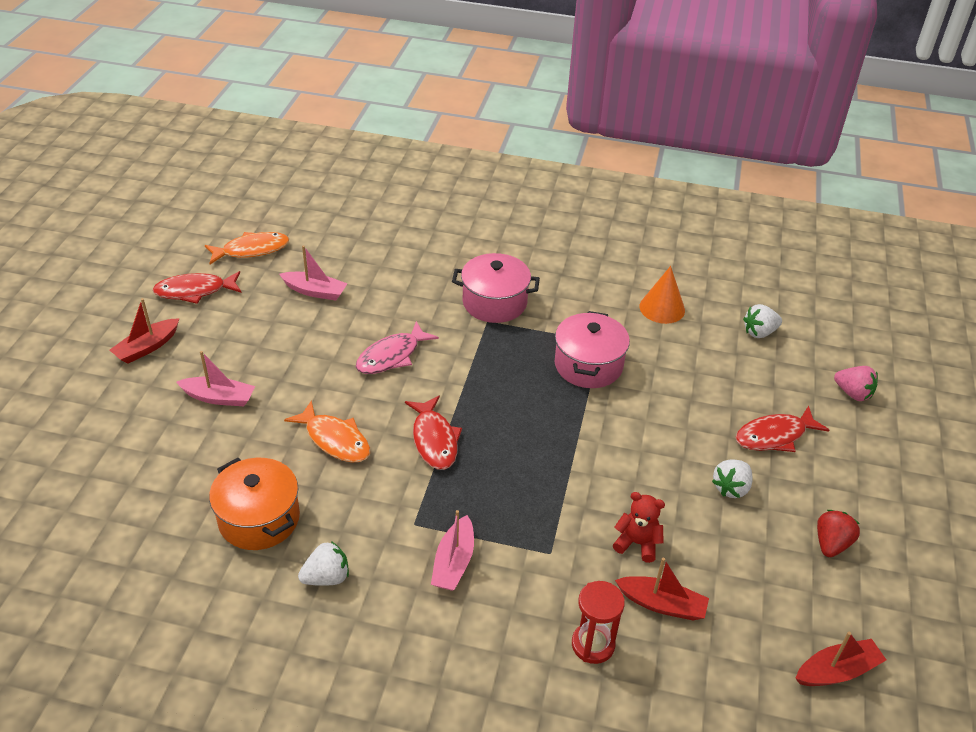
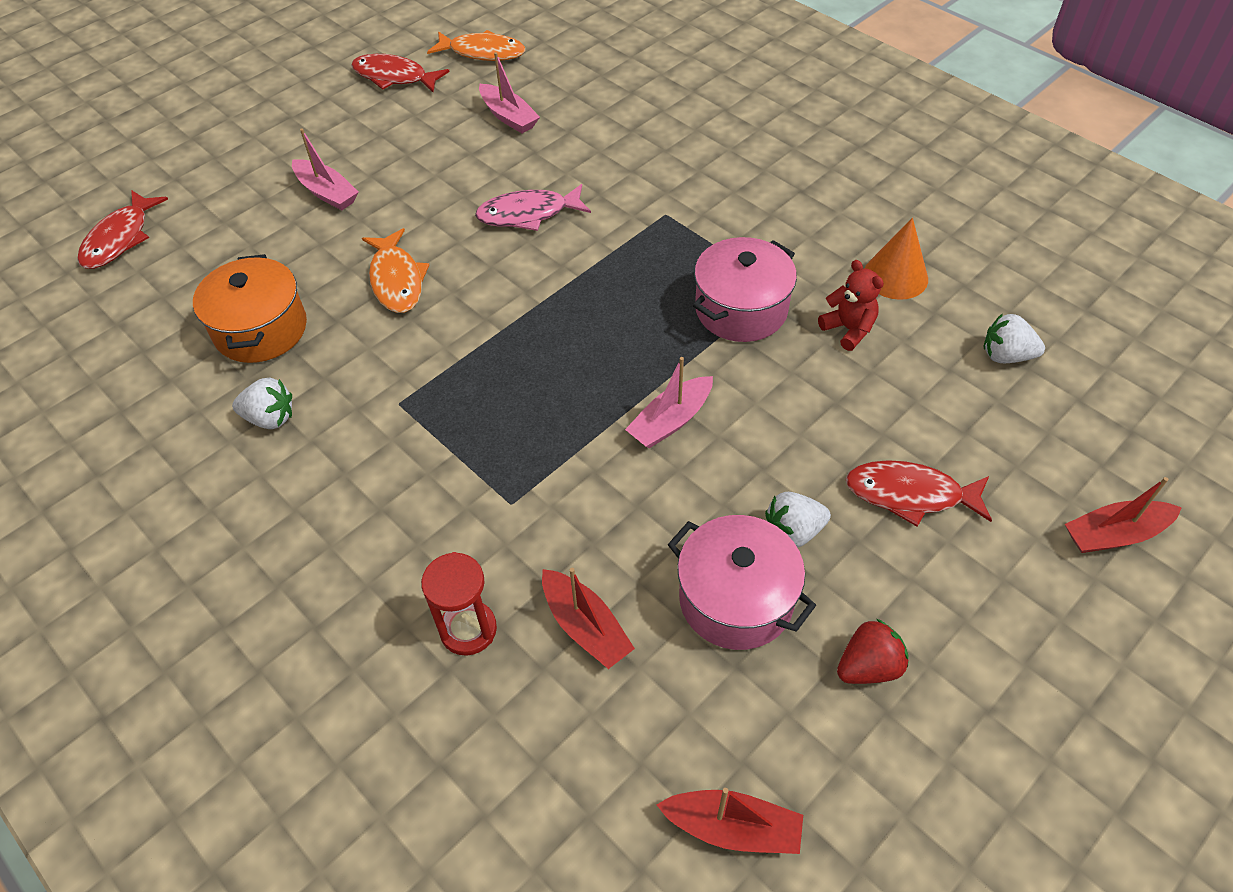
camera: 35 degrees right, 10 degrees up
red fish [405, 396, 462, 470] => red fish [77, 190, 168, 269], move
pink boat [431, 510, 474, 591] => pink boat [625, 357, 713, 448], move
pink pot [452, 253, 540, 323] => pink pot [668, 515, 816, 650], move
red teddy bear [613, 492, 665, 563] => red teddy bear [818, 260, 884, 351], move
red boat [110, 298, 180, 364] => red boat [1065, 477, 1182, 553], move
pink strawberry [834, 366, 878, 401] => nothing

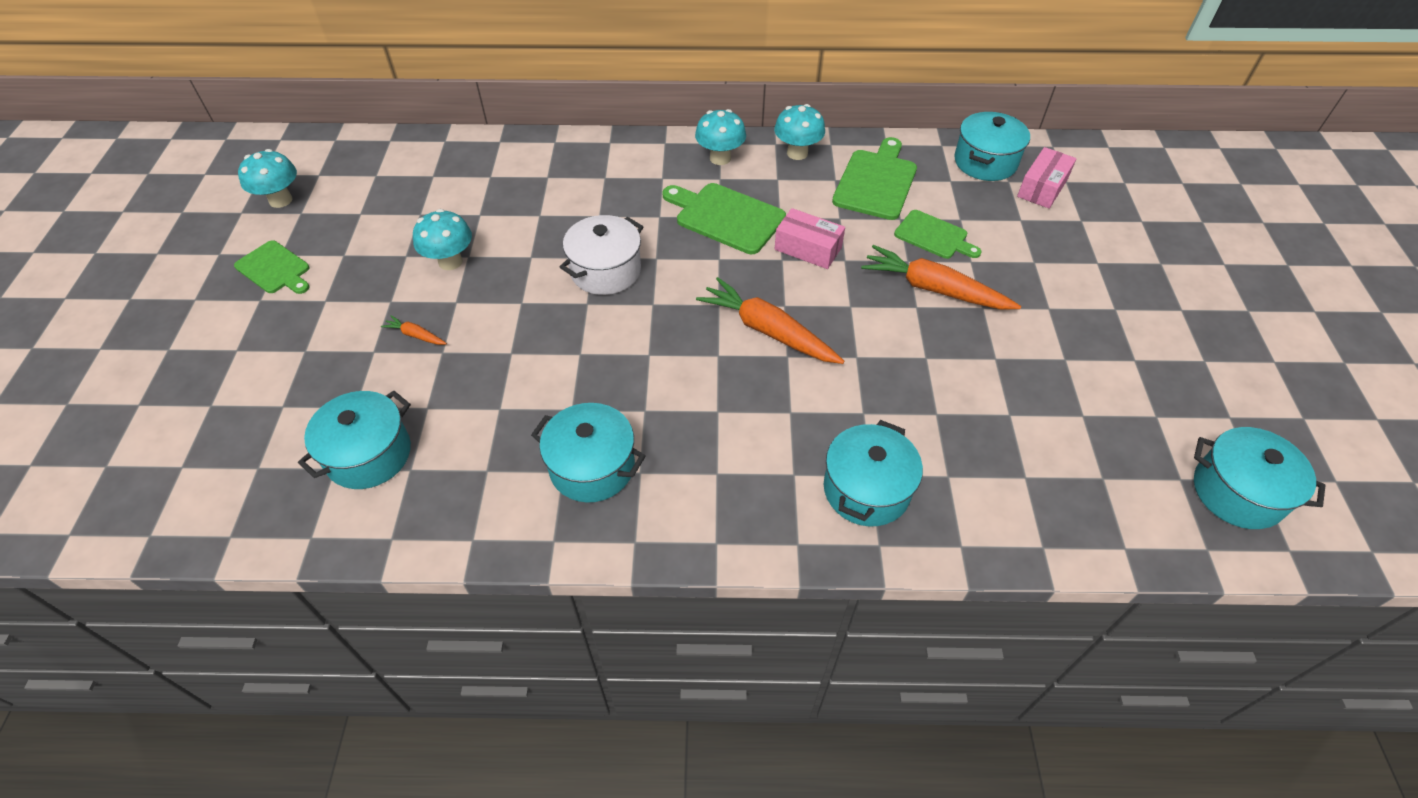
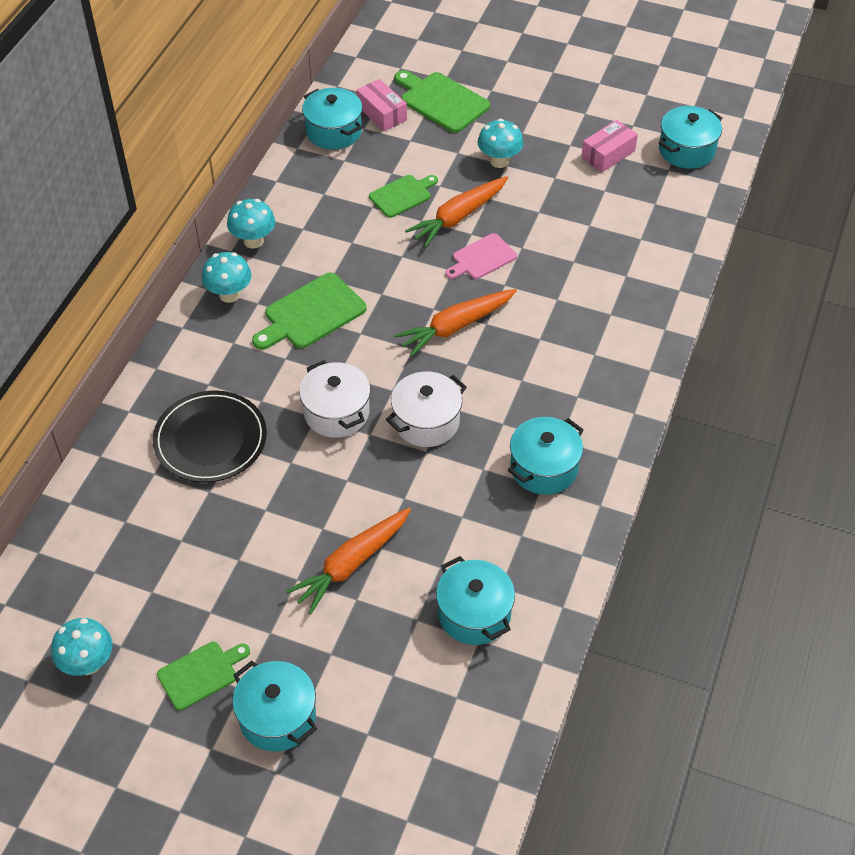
camera: 70 degrees left, 0 degrees up
nothing => black plate [152, 391, 267, 483]
turquoise pot [824, 420, 923, 526] => turquoise pot [233, 661, 317, 752], move
orange carrot [381, 315, 447, 345] => orange carrot [286, 508, 411, 614], x2.24
nothing => white pot [386, 372, 467, 447]
green cutting board [832, 137, 917, 220] => green cutting board [395, 70, 490, 133], move
nothing => pink cutting board [446, 233, 517, 279]
turquoise mushroom [413, 209, 472, 270] => turquoise mushroom [478, 119, 524, 168], move
pink box [775, 208, 845, 269] => pink box [581, 120, 638, 172], move

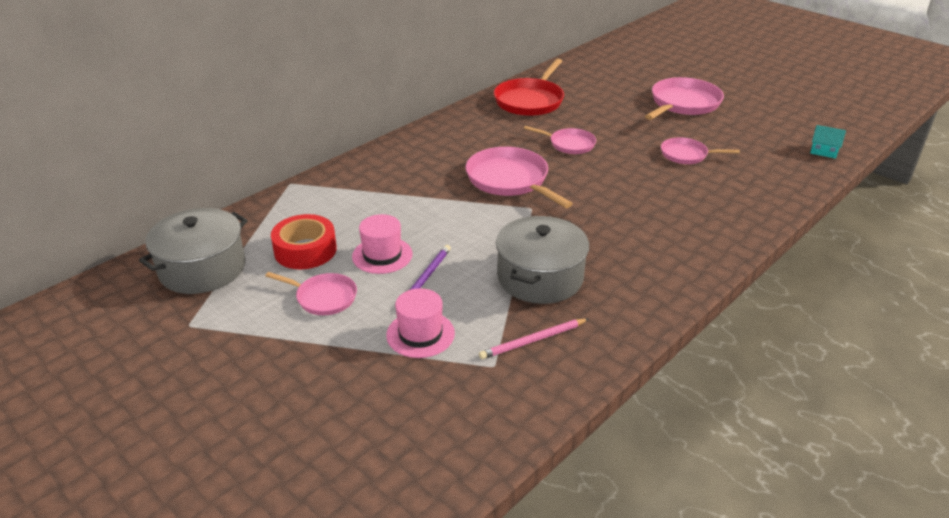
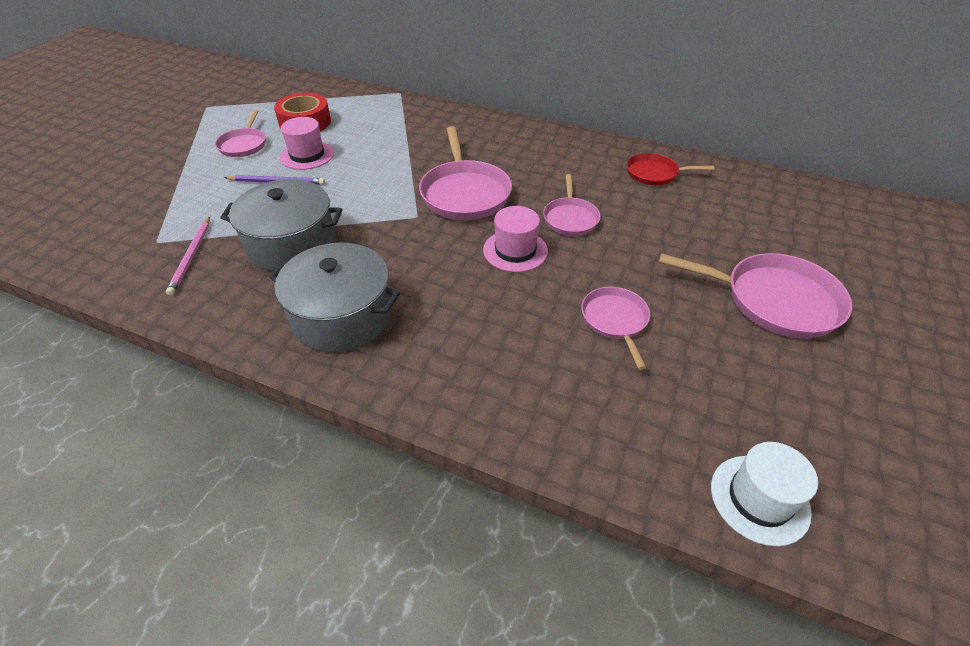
camera: 70 degrees right, 10 degrees up
pink pencil [479, 319, 588, 359] => pink pencil [166, 217, 210, 296], 135 degrees counterclockwise
grey pot [139, 208, 248, 294] => grey pot [269, 243, 400, 352], move
pink pan [466, 147, 573, 208] => pink pan [419, 126, 512, 220], 135 degrees clockwise
pink hat [386, 288, 455, 358] => pink hat [483, 206, 548, 272], move
red pan [494, 59, 564, 116] => red pan [627, 153, 714, 185], x0.59
turquoise house [810, 125, 846, 159] => white hat [711, 442, 818, 546]

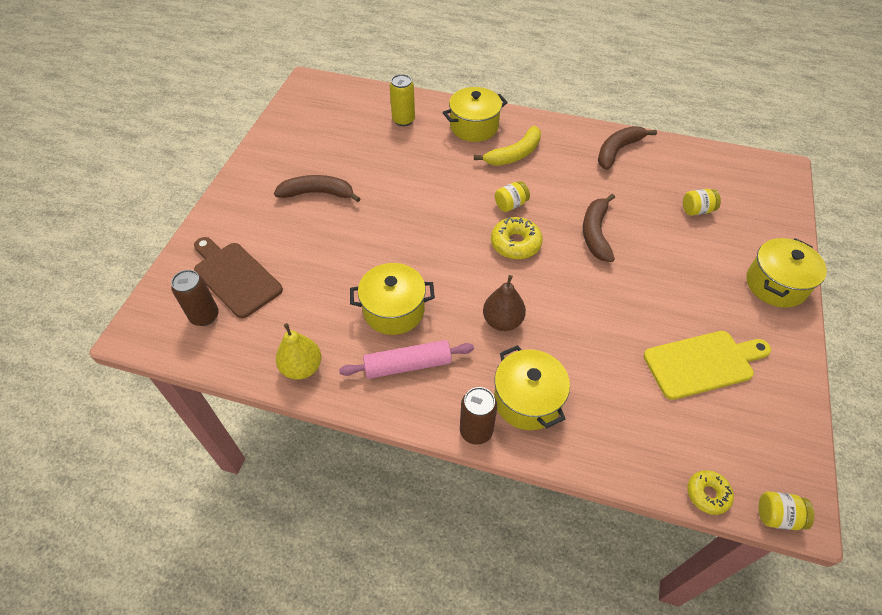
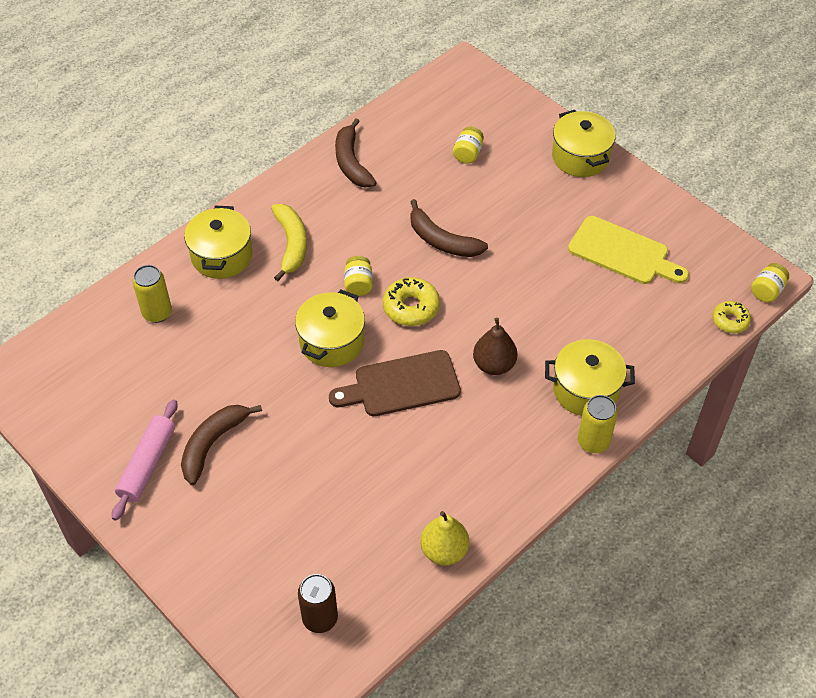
camera: 60 degrees left, 0 degrees up
pink rolling pin [339, 340, 474, 379] => pink rolling pin [112, 400, 178, 521], move
yellow pot [350, 263, 435, 335] => yellow pot [295, 290, 365, 367], move
brown cutting board [194, 237, 283, 318] => brown cutting board [329, 350, 461, 416], move
yellow cutting board [643, 331, 771, 400] => yellow cutting board [568, 216, 689, 284], 105 degrees clockwise
brown can [460, 387, 497, 445] => yellow can [578, 395, 618, 453]

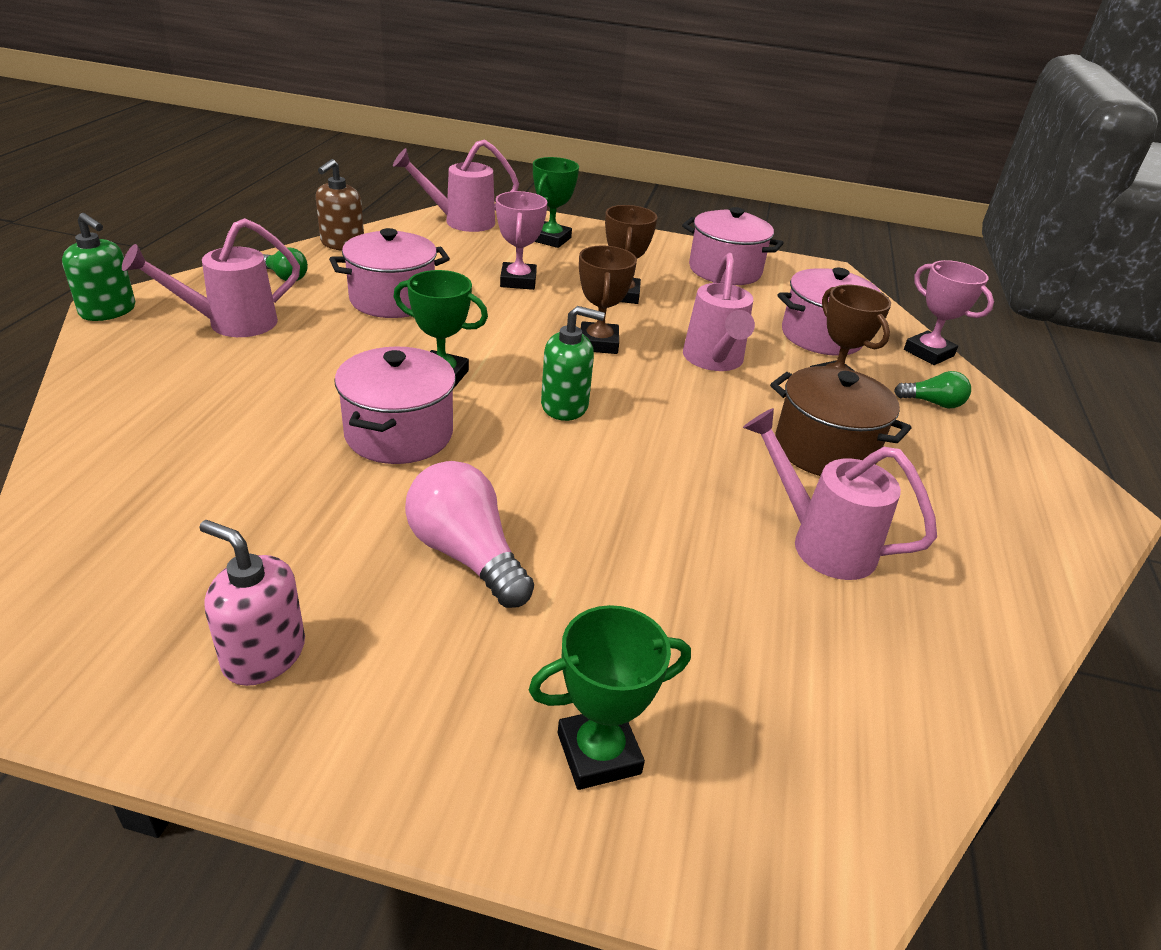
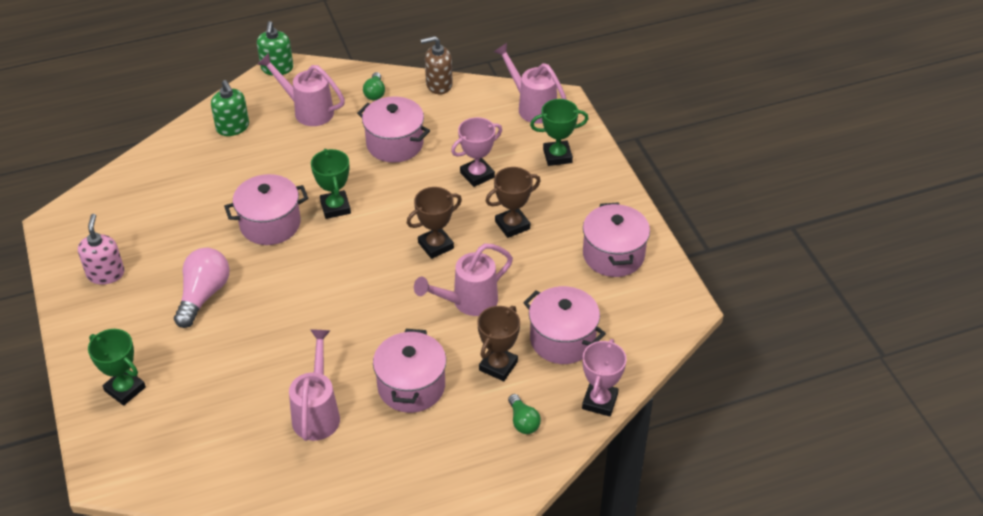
camera: 60 degrees right, 10 degrees up
green soap dispenser [541, 306, 605, 421] => green soap dispenser [211, 80, 249, 136], move
brown pot [770, 366, 912, 476] => pink pot [373, 329, 446, 413]

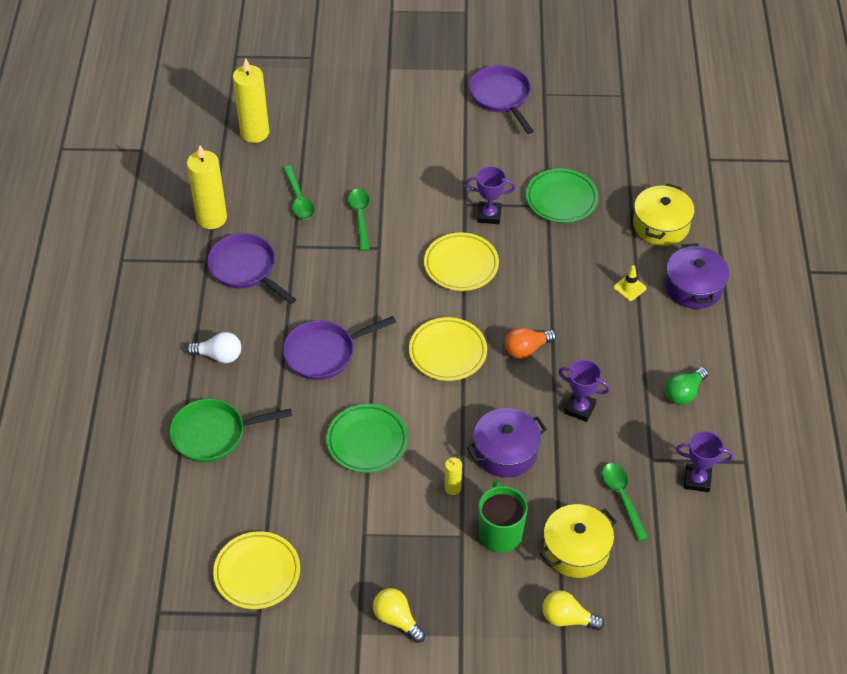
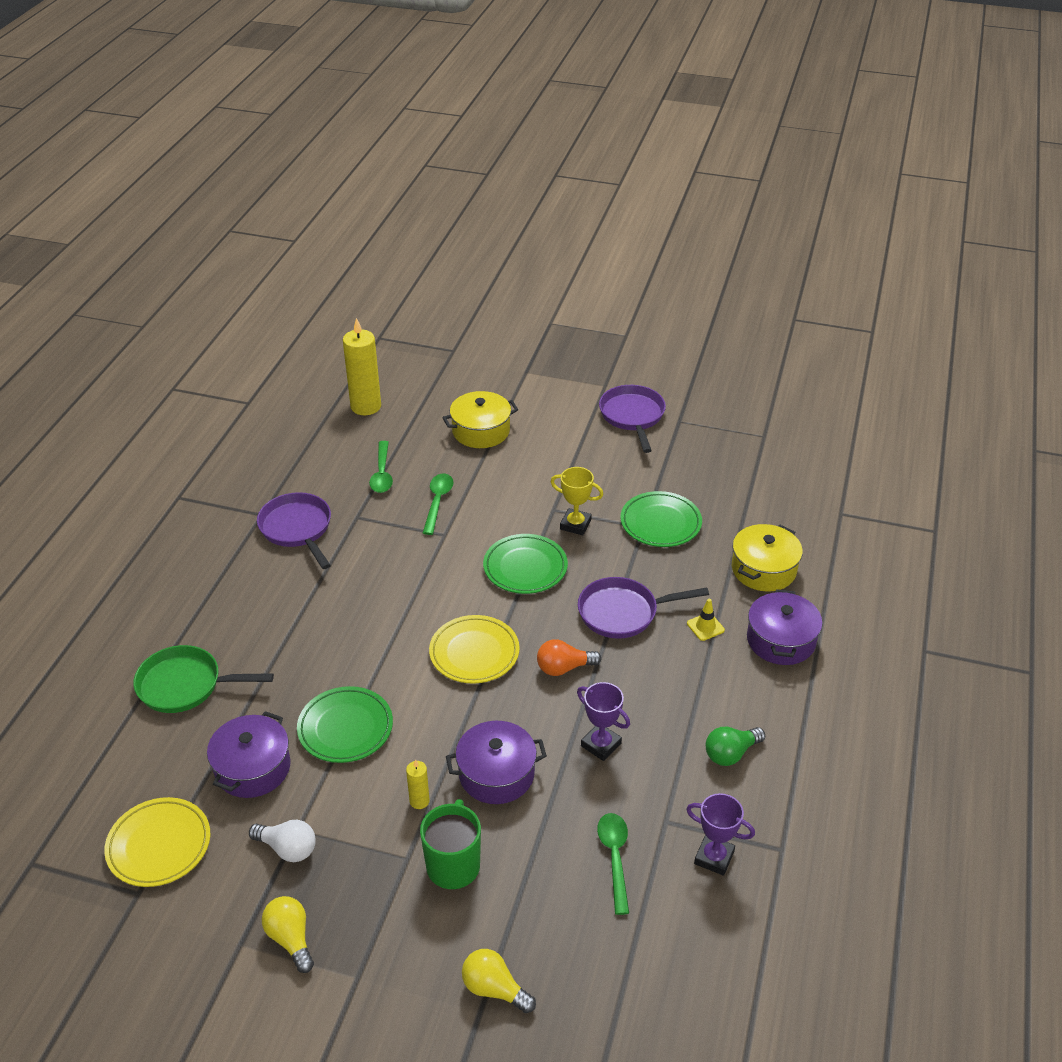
camera: 15 degrees right, 10 degrees down
nothing => purple pot [207, 711, 291, 798]
white light bulb [187, 332, 241, 363] => white light bulb [249, 820, 316, 862], move
yellow pot [539, 504, 617, 578] => yellow pot [442, 391, 518, 448], move
yellow plate [424, 233, 499, 291] => green plate [483, 534, 568, 594]
purple trophy [466, 166, 516, 224] => yellow trophy [551, 467, 603, 535]
purple pan [283, 316, 396, 380] => purple pan [578, 577, 709, 639], move
yellow candle [187, 145, 227, 229] => nothing

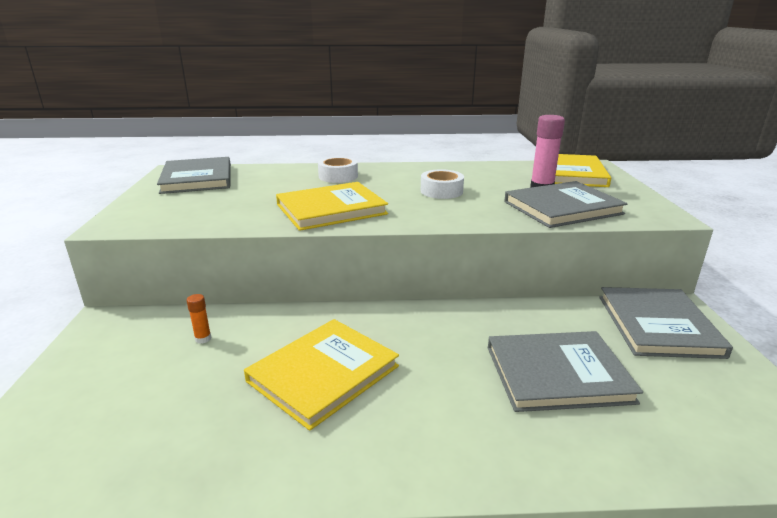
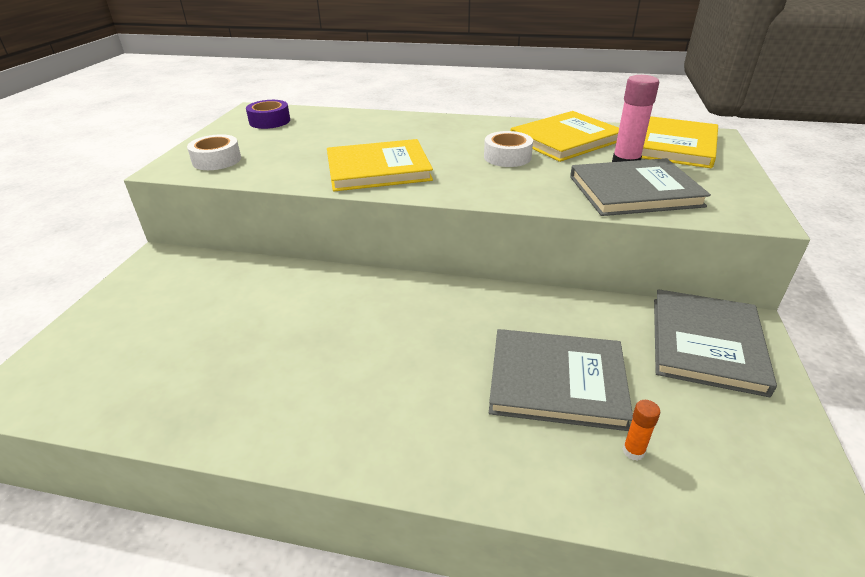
camera: 15 degrees right, 10 degrees up
white tape [318, 157, 358, 183] => white tape [187, 134, 241, 170], move
grey book [157, 157, 231, 194] => purple tape [246, 100, 290, 129]
yellow book [244, 319, 399, 431] => yellow book [511, 111, 619, 162], move
orange glue stick [187, 294, 212, 344] => orange glue stick [623, 400, 660, 461], move

